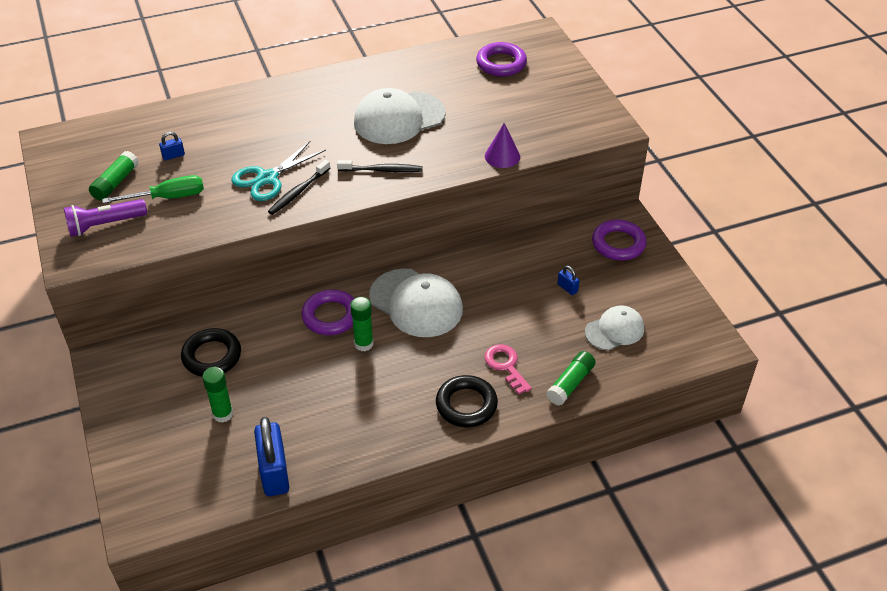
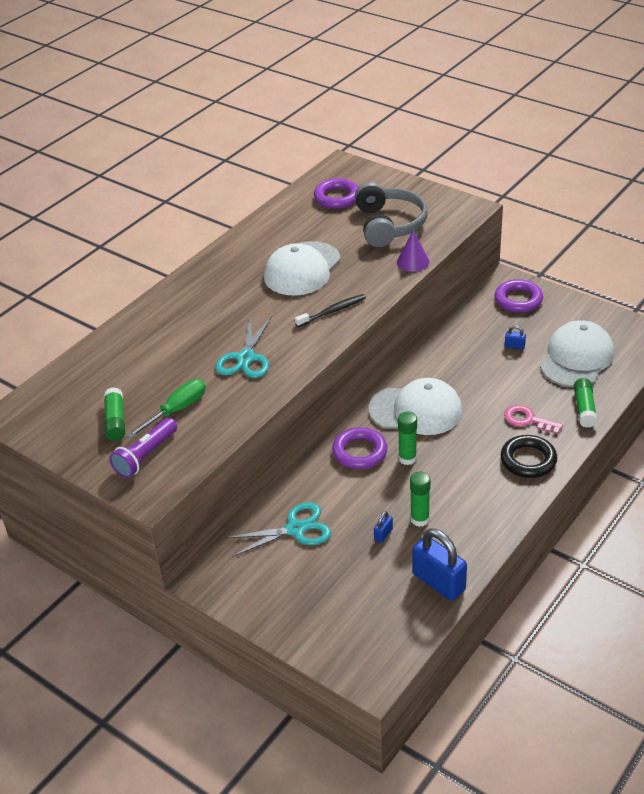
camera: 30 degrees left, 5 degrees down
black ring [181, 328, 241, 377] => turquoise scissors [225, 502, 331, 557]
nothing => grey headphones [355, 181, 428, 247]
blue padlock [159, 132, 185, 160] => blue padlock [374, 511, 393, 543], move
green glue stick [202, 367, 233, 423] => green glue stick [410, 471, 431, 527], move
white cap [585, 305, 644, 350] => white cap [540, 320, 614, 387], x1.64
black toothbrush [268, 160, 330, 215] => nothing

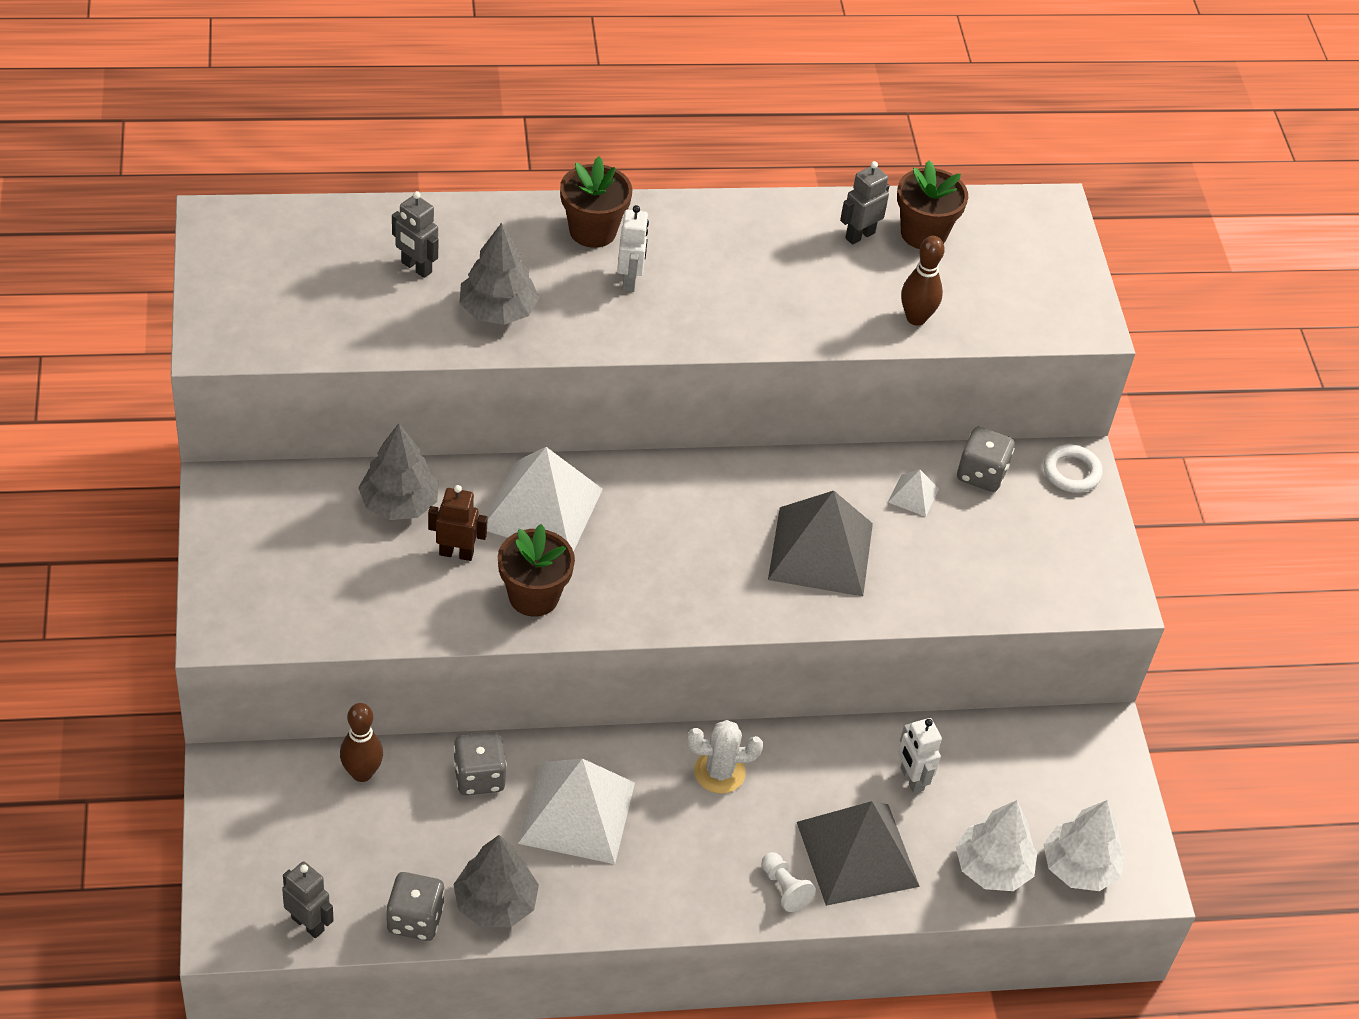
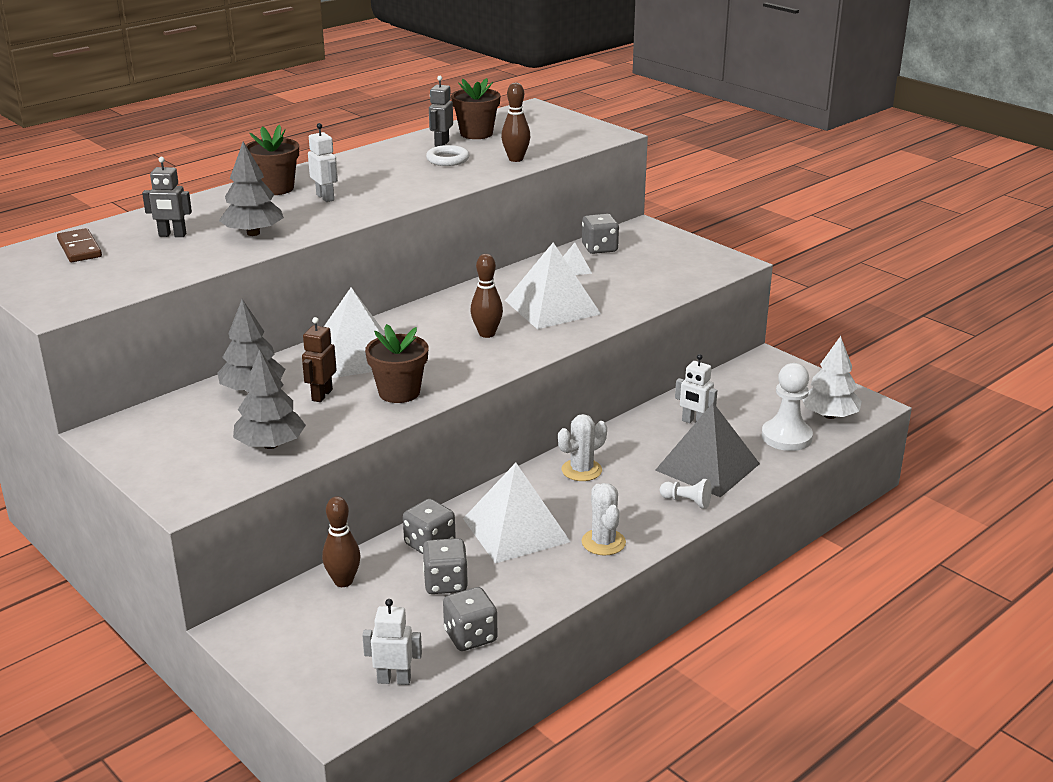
camera: 30 degrees left, 20 degrees down
nothing => brown domino [57, 228, 102, 262]
grey tree [453, 835, 539, 927] => grey tree [233, 349, 306, 449], move
brown robot [428, 485, 488, 561] => brown robot [302, 317, 337, 402], 45 degrees counterclockwise
grey robot [282, 861, 334, 938] => white robot [362, 599, 422, 685]
nothing => grey dice [423, 538, 468, 594]
white ring [1043, 444, 1103, 493] => white ring [426, 145, 469, 166], move
nothing => brown bowling pin [470, 254, 503, 338]
grey pyramid [768, 491, 873, 596] => white pyramid [505, 242, 601, 329]
nothing => white cactus [582, 483, 626, 555]
white tree [956, 800, 1037, 891] => white pawn [762, 363, 813, 451]

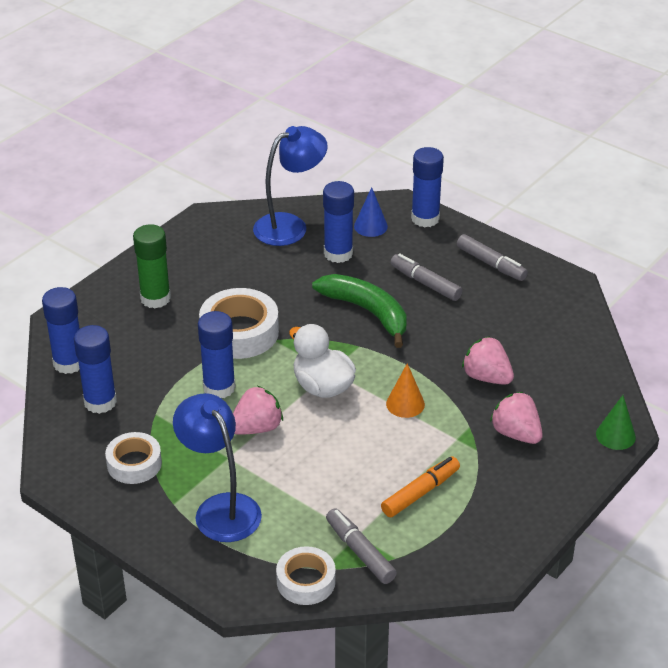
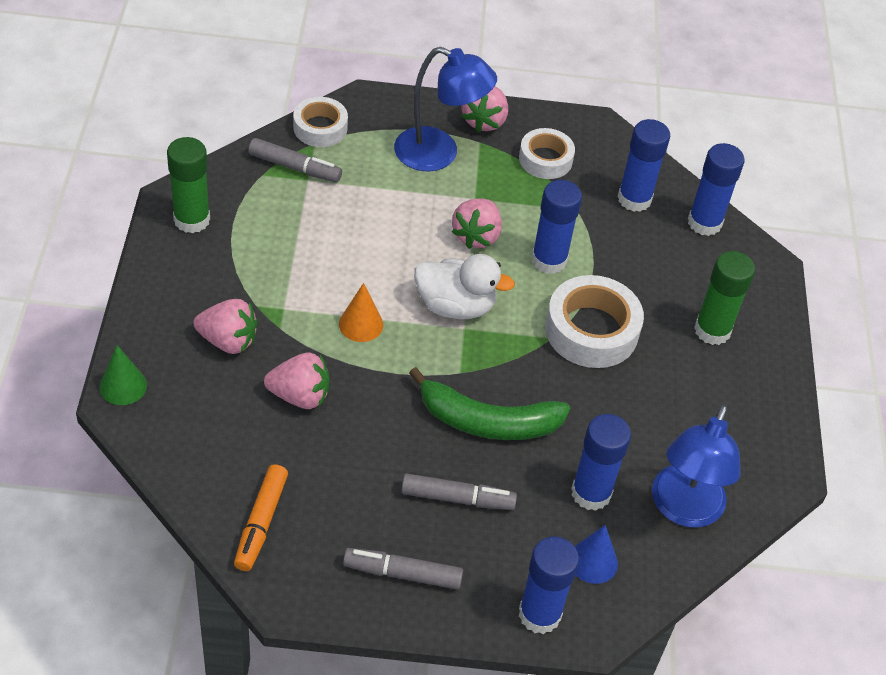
camera: 140 degrees right, 10 degrees up
nothing => green glue stick [167, 137, 210, 234]
orange marker [381, 457, 460, 517] => orange marker [234, 464, 288, 571], move
nothing => pink strawberry [462, 86, 508, 132]

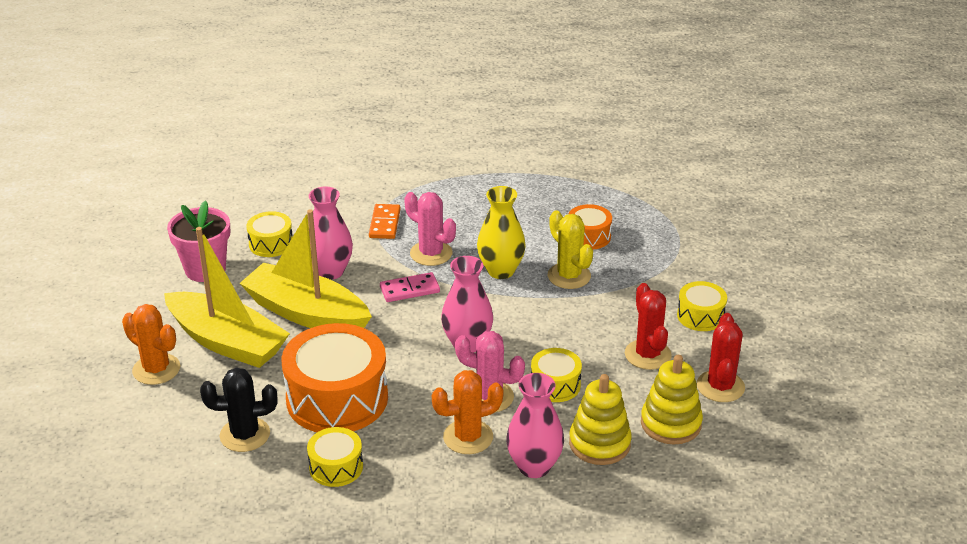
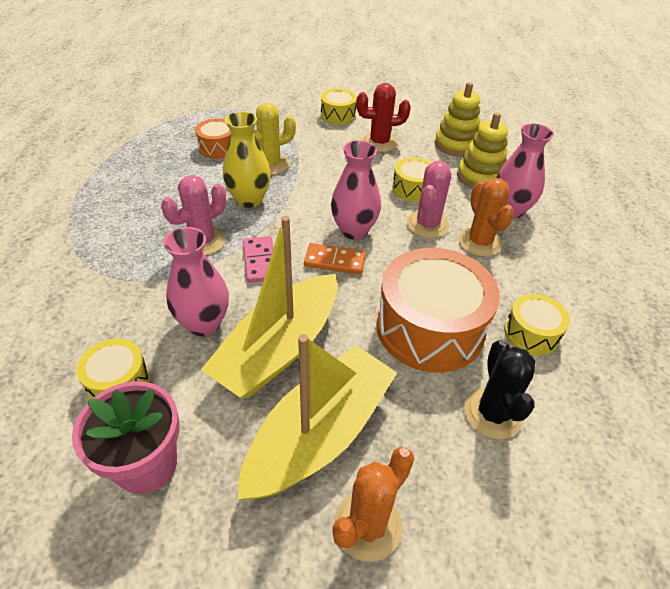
camera: 85 degrees left, 10 degrees up
orange domino [369, 204, 400, 239] => orange domino [304, 243, 366, 274], move
red cactus [697, 313, 745, 402] => nothing

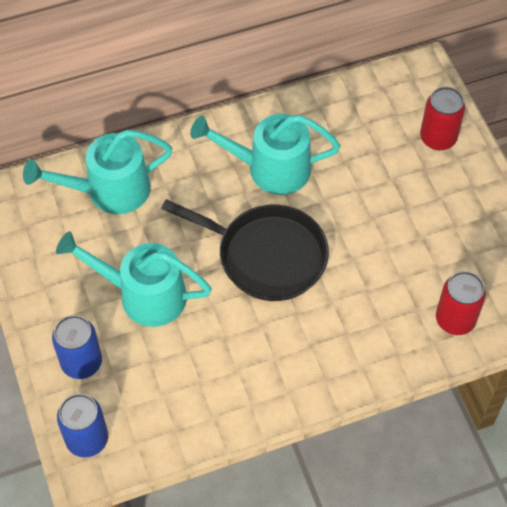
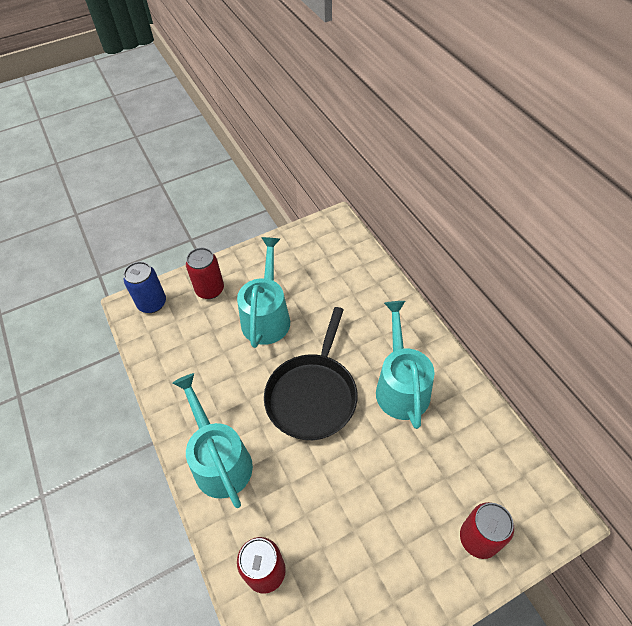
camera: 85 degrees right, 5 degrees down
turquoise watering can [23, 130, 173, 214] => turquoise watering can [172, 373, 253, 508], move
blue can [52, 315, 102, 379] => red can [186, 248, 224, 299]

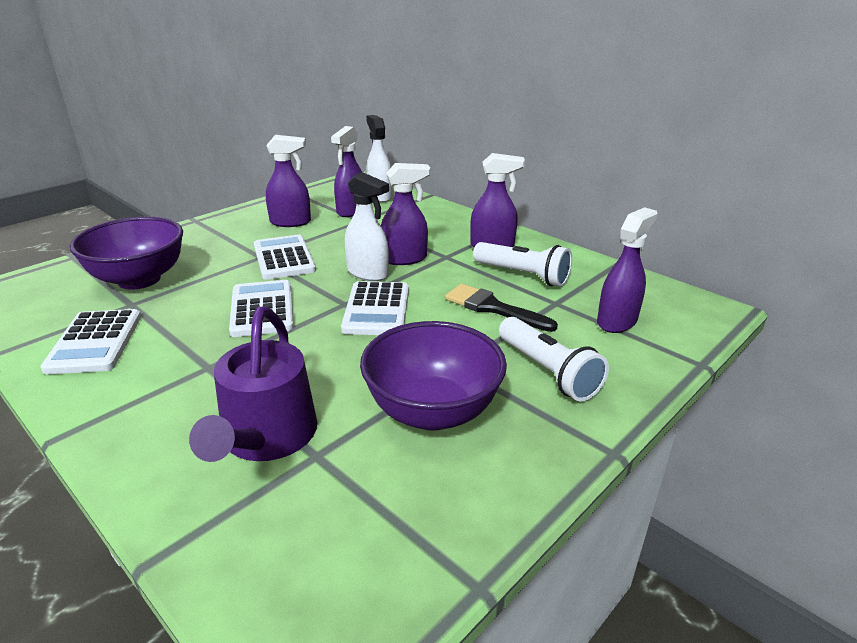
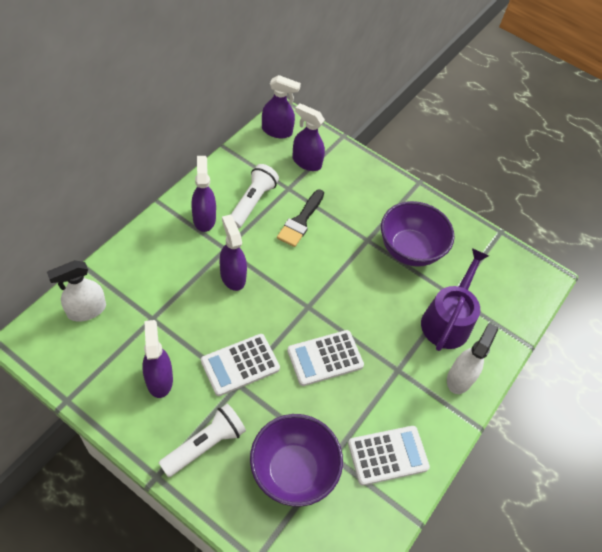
camera: 105 degrees left, 25 degrees up
white flashlight [499, 317, 609, 401] => white flashlight [159, 404, 246, 477], move
purple spray bottle [331, 126, 362, 217] => purple spray bottle [262, 75, 301, 138], move
purple watering can [189, 307, 317, 462] => purple watering can [421, 248, 489, 351], 60 degrees counterclockwise
white spray bottle [345, 172, 389, 281] => white spray bottle [447, 323, 498, 394], move
white calculator [341, 281, 409, 335] => nothing

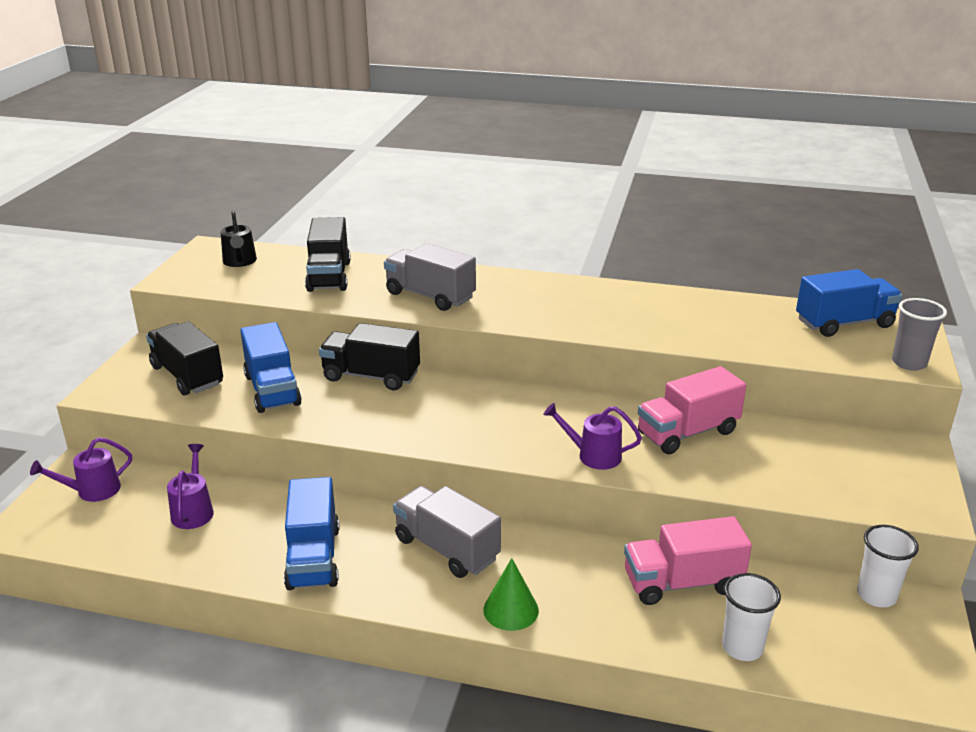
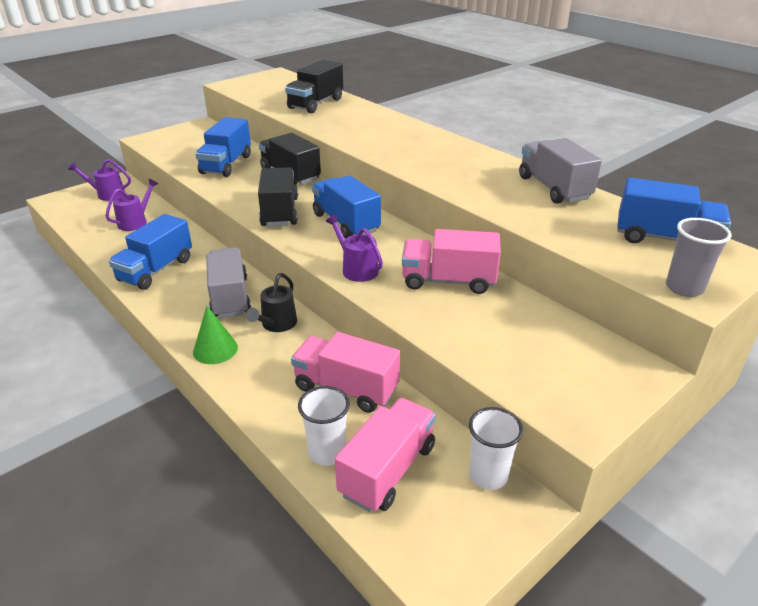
camera: 35 degrees right, 5 degrees up
black watering can [221, 211, 257, 267] => black watering can [246, 273, 297, 332], move
black truck [146, 321, 223, 395] => black truck [258, 167, 298, 226], move
nothing => blue truck [312, 175, 381, 238]
nothing => pink truck [335, 398, 436, 512]
grey truck [384, 243, 476, 311] => grey truck [519, 138, 602, 204], move

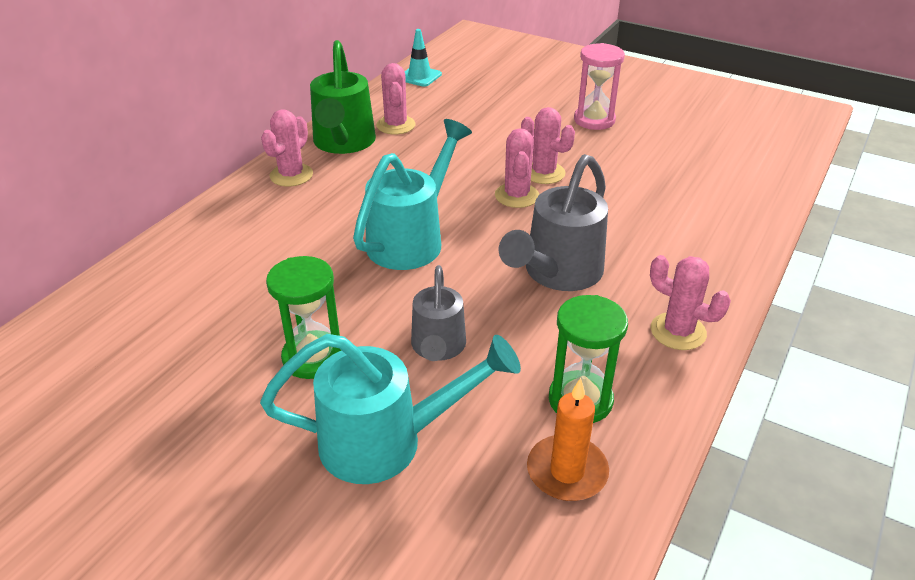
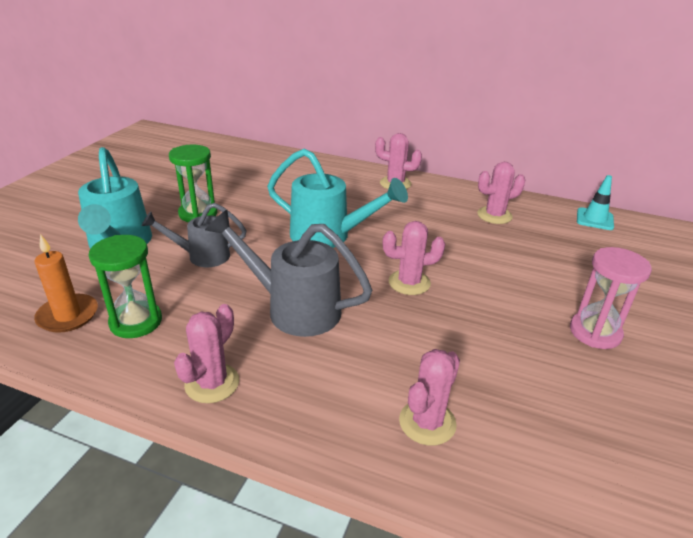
camera: 80 degrees right, 5 degrees down
pink cactus [521, 107, 575, 184] => pink cactus [399, 349, 460, 445], move
green watering can [310, 40, 376, 154] => nothing

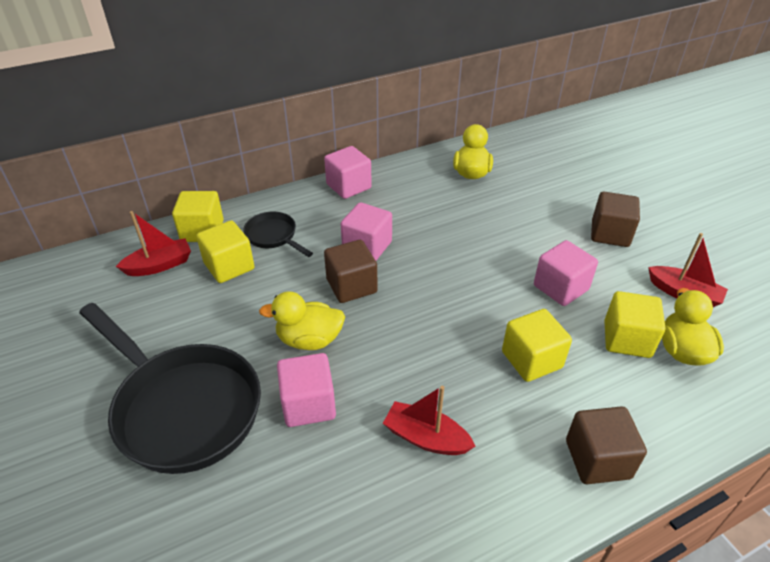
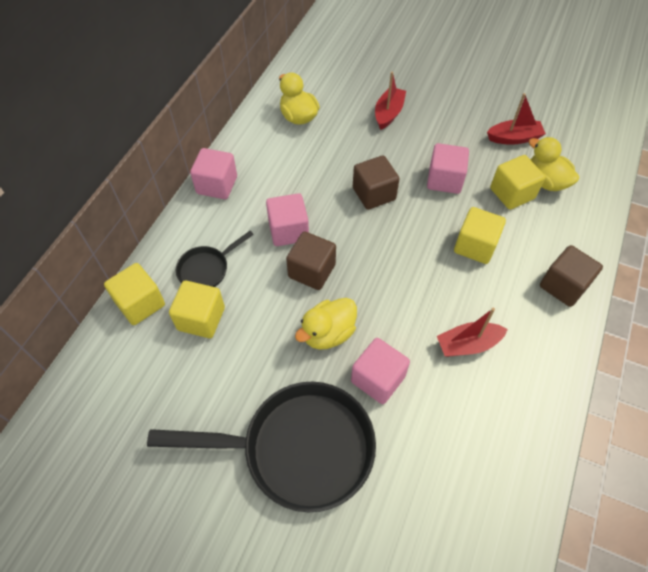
camera: 40 degrees left, 15 degrees up
black pan [243, 212, 313, 257] => black pan [176, 231, 254, 287], 45 degrees counterclockwise
brown cube [591, 192, 640, 247] => brown cube [353, 155, 399, 210], move
red boat [116, 211, 191, 276] => red boat [375, 72, 406, 130], move

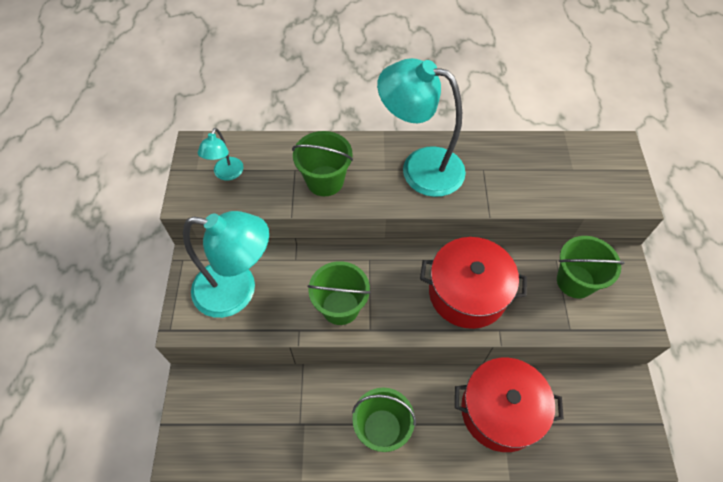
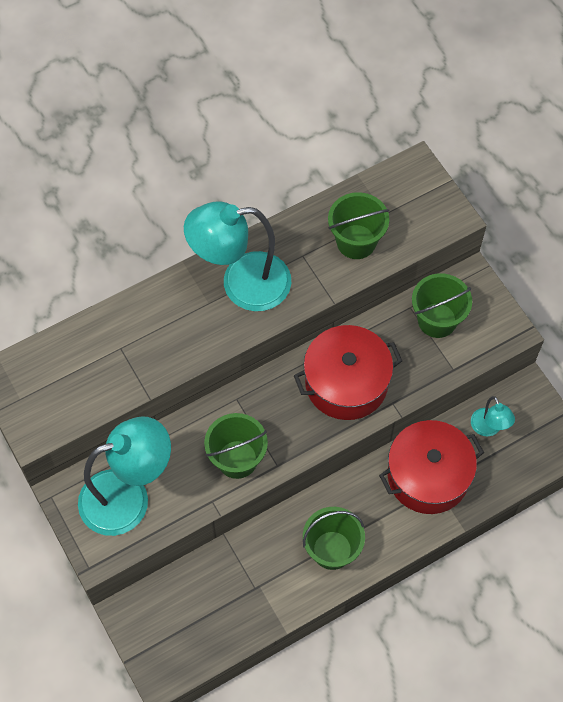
camera: 30 degrees left, 5 degrees up
green bucket [292, 131, 353, 196] => green bucket [328, 192, 390, 259], move
turquoise lamp [198, 128, 244, 181] => turquoise lamp [471, 396, 515, 436], move

